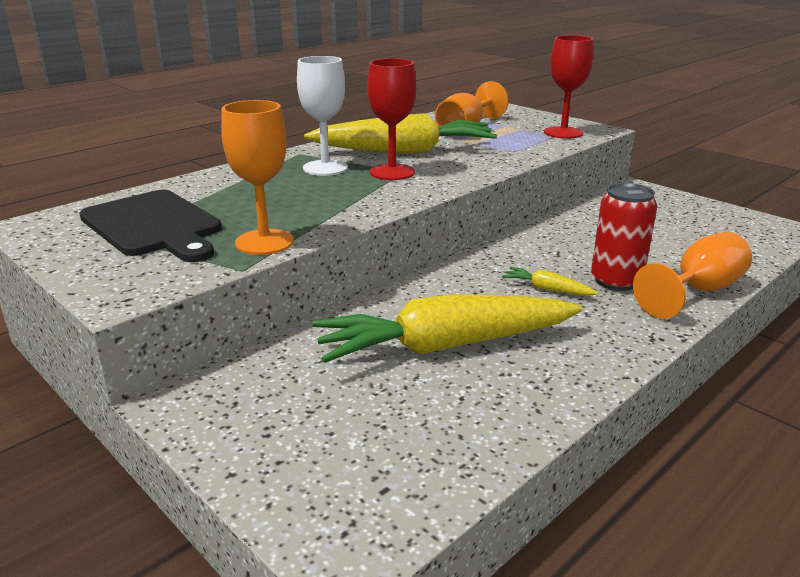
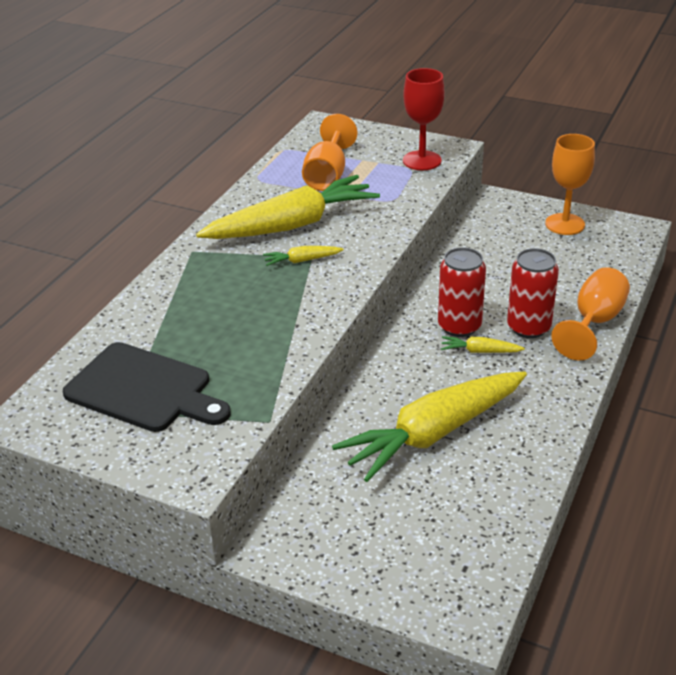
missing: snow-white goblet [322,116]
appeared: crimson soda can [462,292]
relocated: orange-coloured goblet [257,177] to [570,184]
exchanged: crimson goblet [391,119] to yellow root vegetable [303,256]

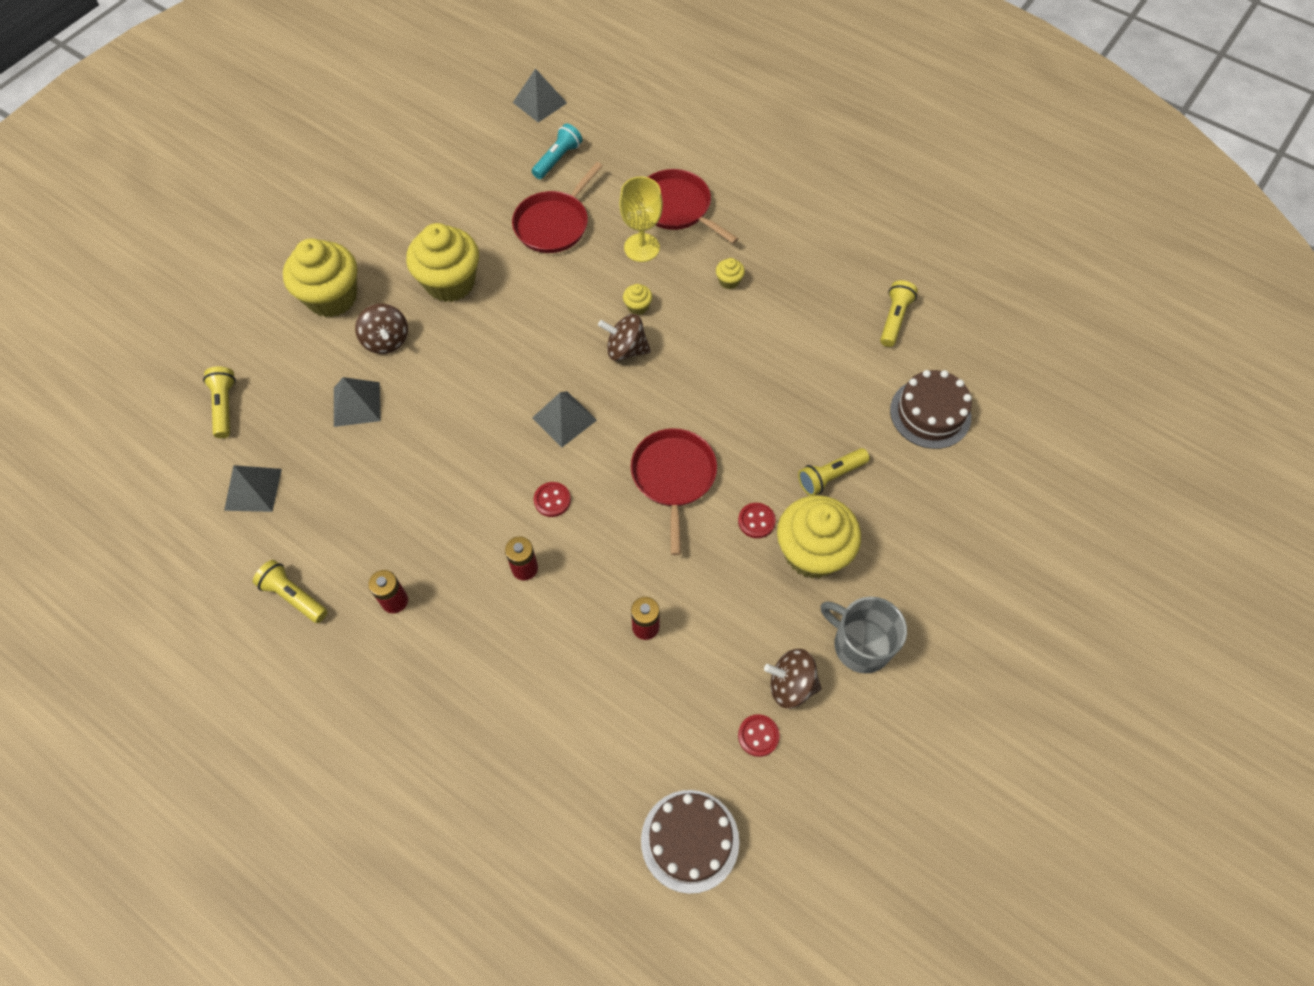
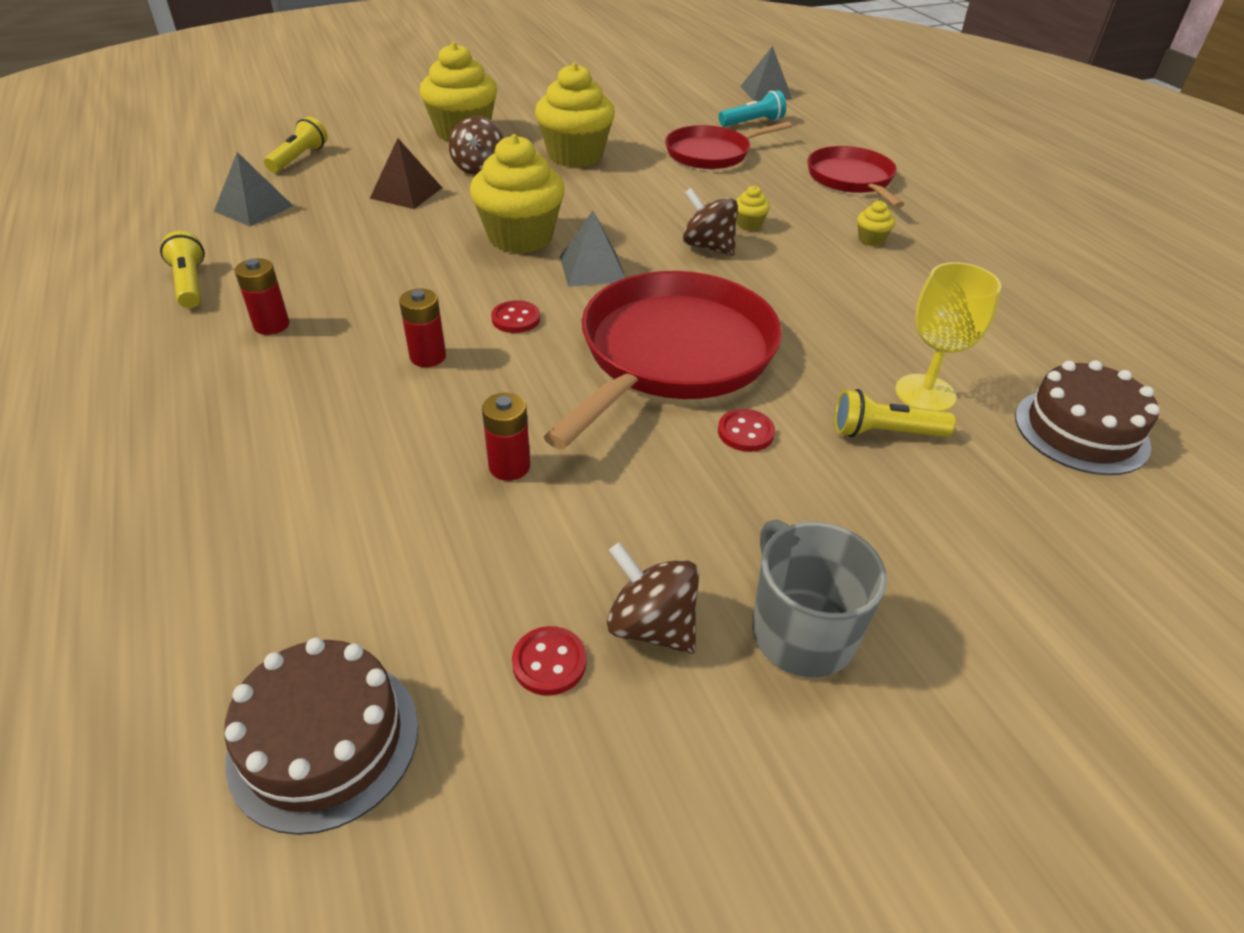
missing: yellow torch [899,313]
relocated: yellow goblet [641,219] to [948,336]; yellow muffin [819,536] to [517,193]
colour: gray pyramid [357,402] to russet pyramid [406,173]
size: crimson frying pan [674,491] = [663,360] x1.65

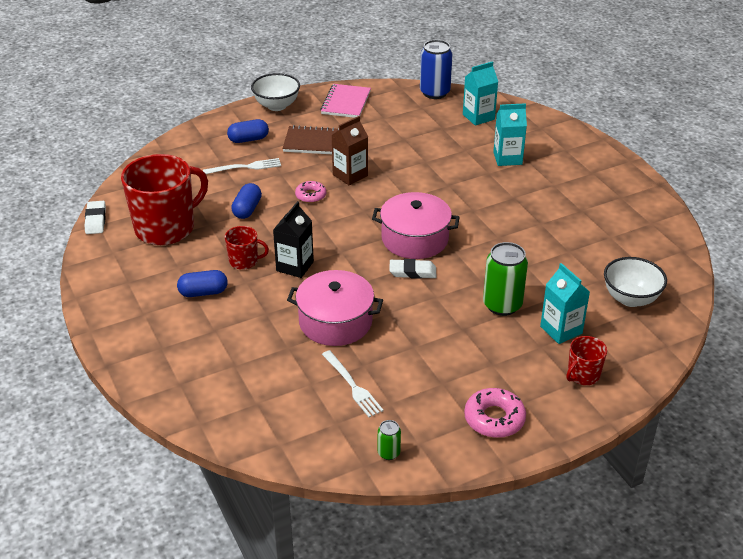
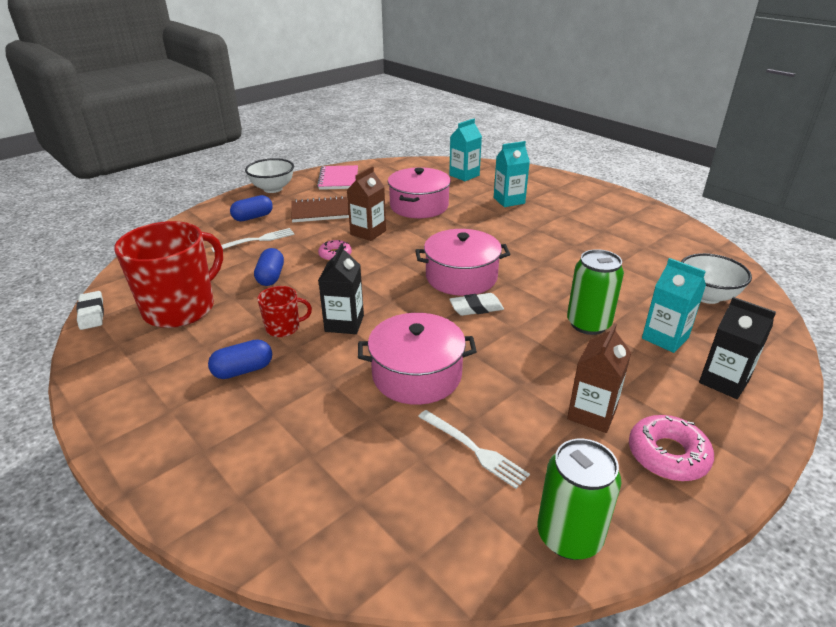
missing: cobalt soda can [436,69]
appeared: rose-pink stockpot [419,192]; russet milk carton [599,378]
exchanged: crimson coffee mug [586,360] to ebony milk carton [737,348]
size: leaf-green soda can [389,440] = [579,499] x2.01

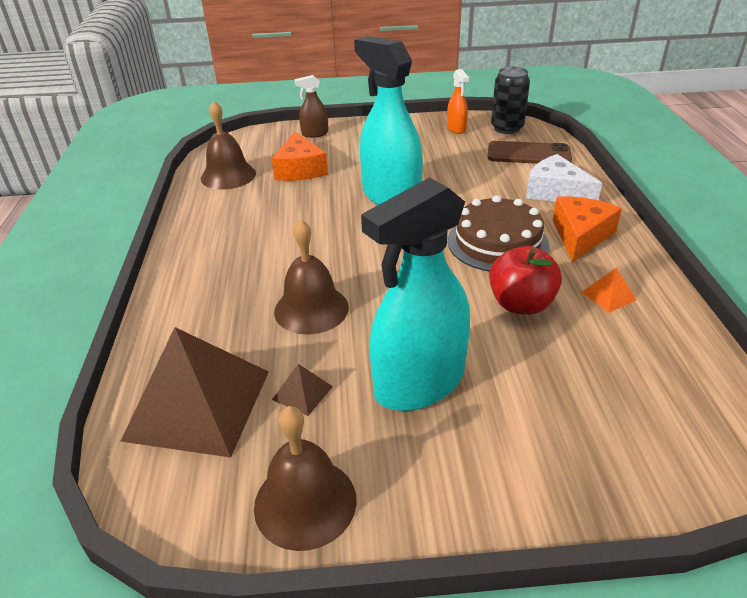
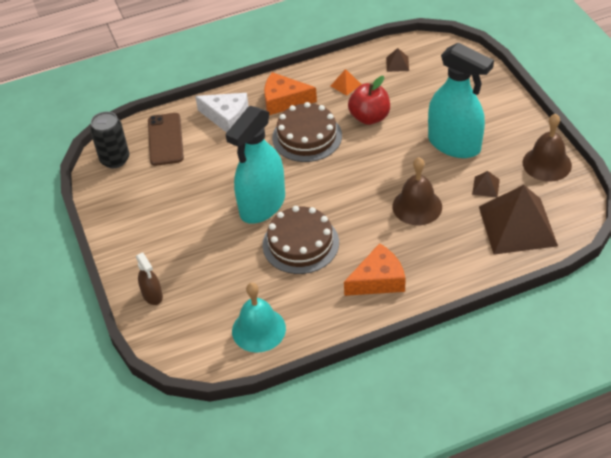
missing: orange-coloured spray bottle [458,101]
appeared: russet pyramid [397,60]; russet layer cake [300,240]
relocated: orange-coloured cheese wedge [300,156] to [375,269]
colour: russet bell [228,145] to aqua bell [259,318]
spun: snow-white cheese wedge [564,178] = [222,113] 90 degrees counterclockwise

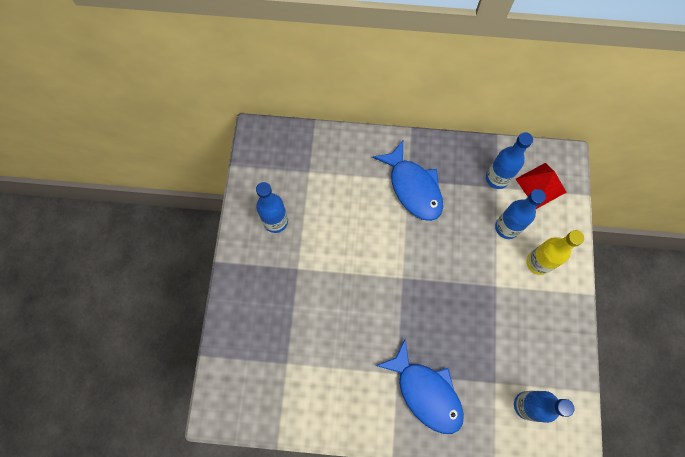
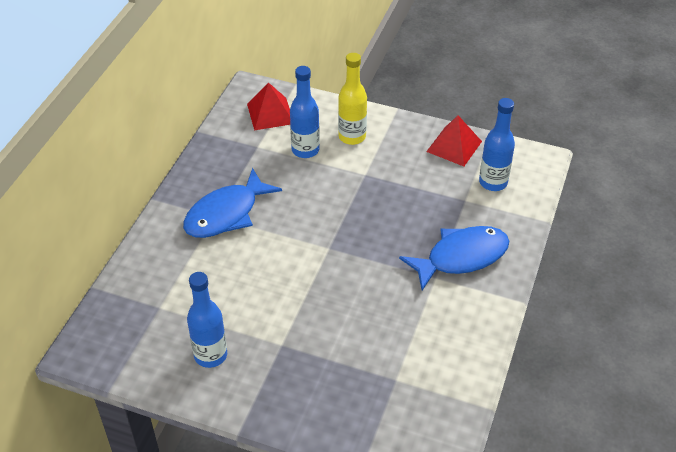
missing: cobalt bottle [509,160]
appeared: crimson pyramid [454,140]
spun: cobalt fish figure [408,181] = [232,203] 150 degrees clockwise

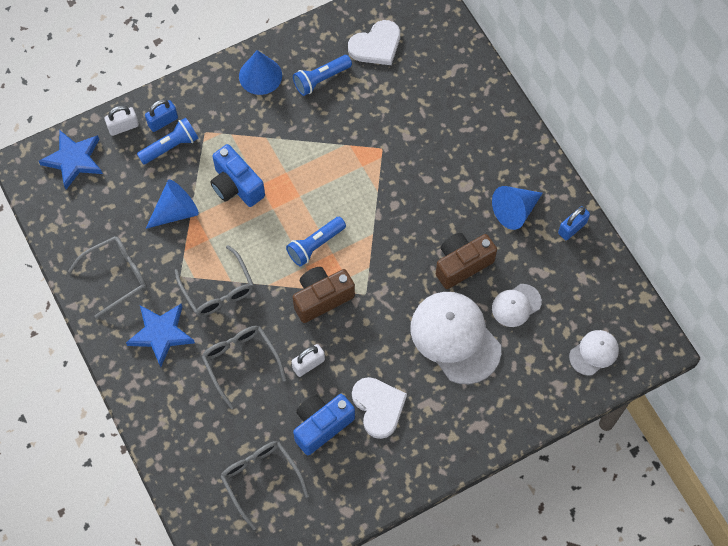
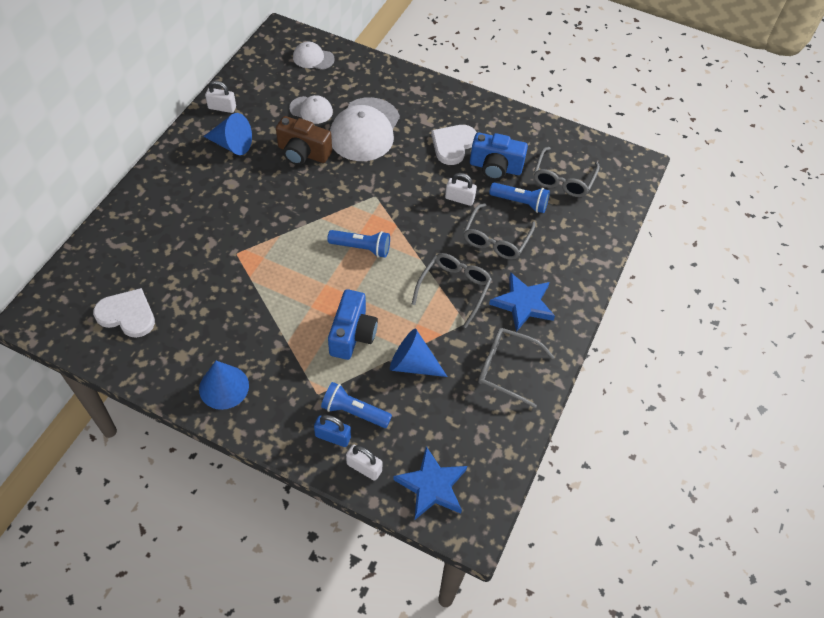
missing: russet photo camera [324,295]
relocated: cobalt torch [322,75] to [519,198]
colour: cobalt padlock [574,223] to snow-white padlock [220,97]

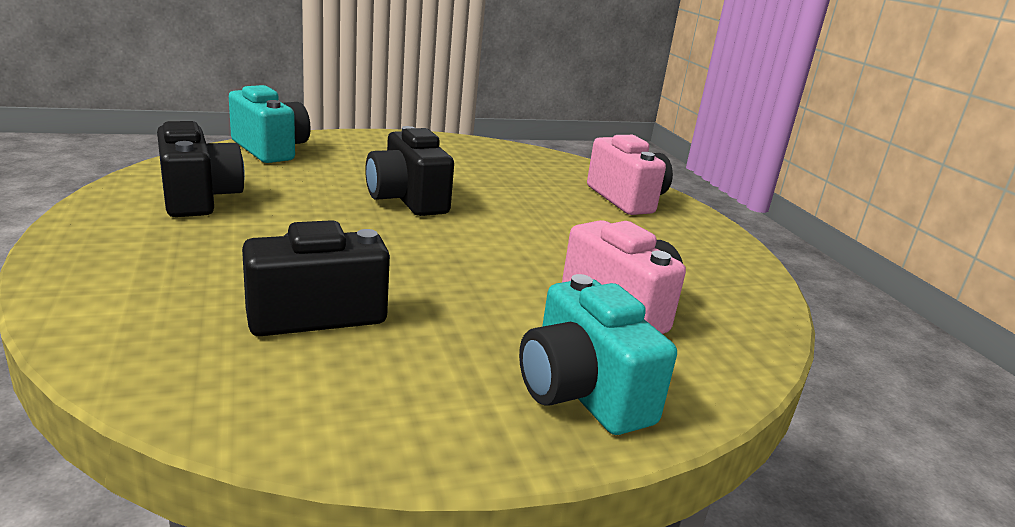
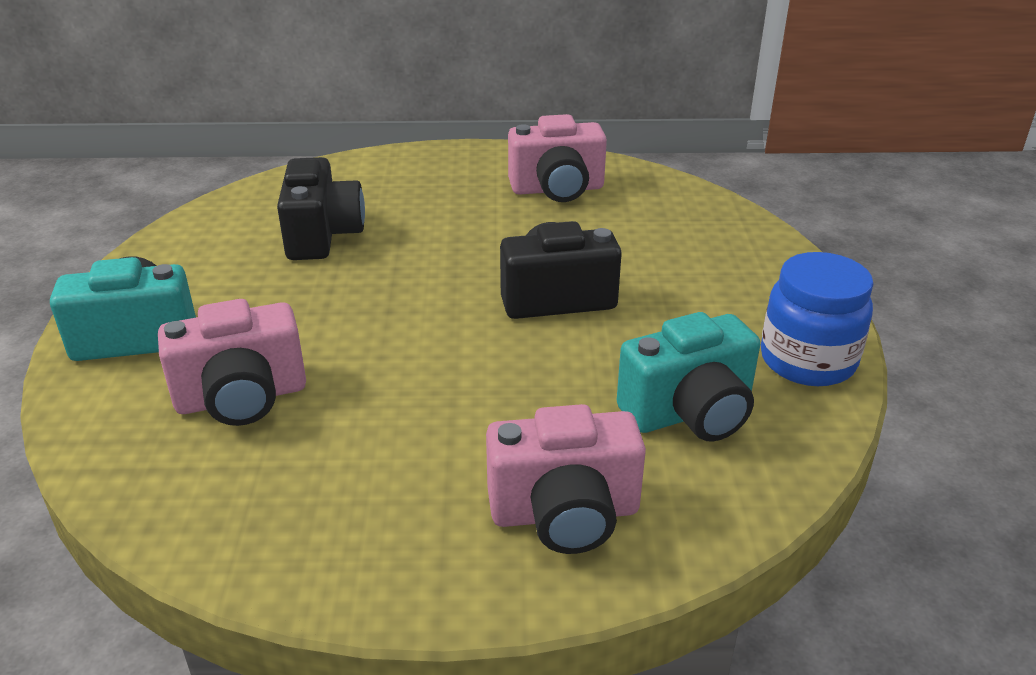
appeared: cobalt preserve jar [817,319]
relocated: aqua photo camera [270,124] to [688,377]
colour: ebony photo camera [201,169] to rose-pink photo camera [557,158]

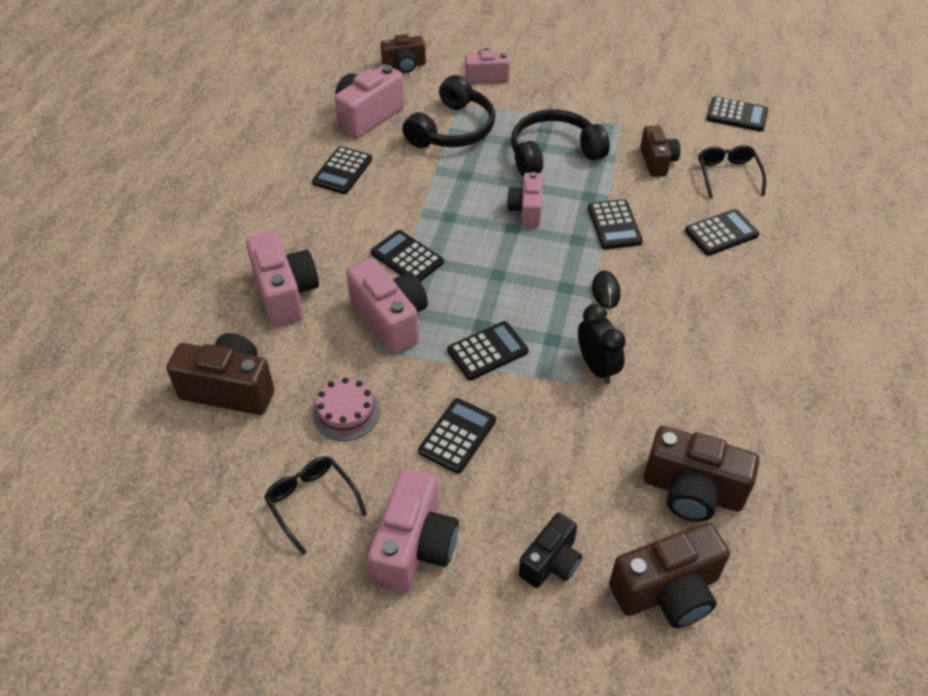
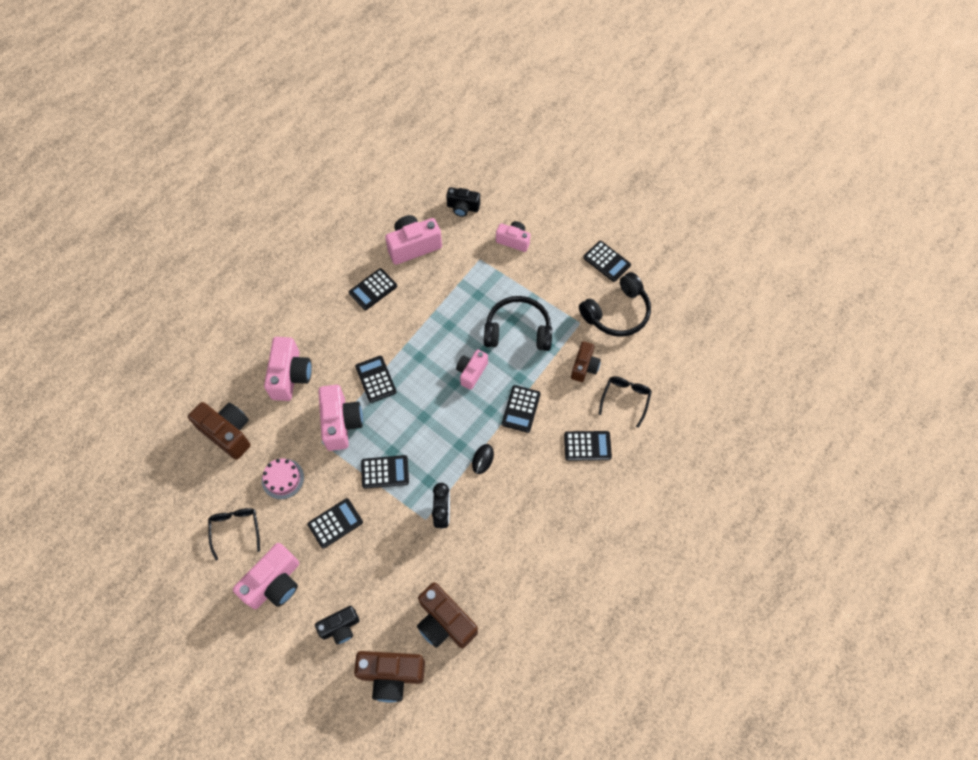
relocated: ebony headset [448,111] to [615,304]; ebony adding machine [737,114] to [607,261]
colour: russet photo camera [403,53] to ebony photo camera [463,202]

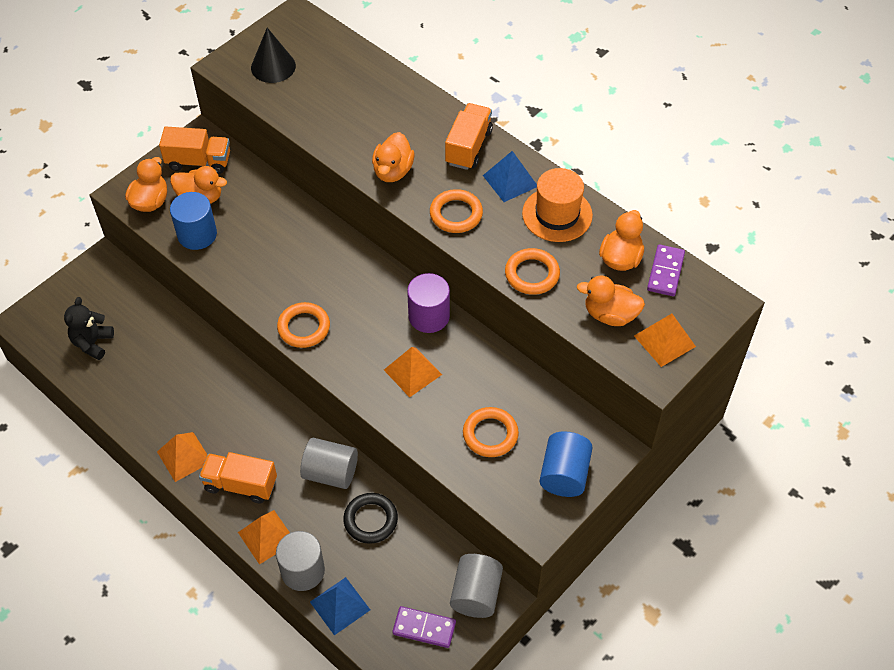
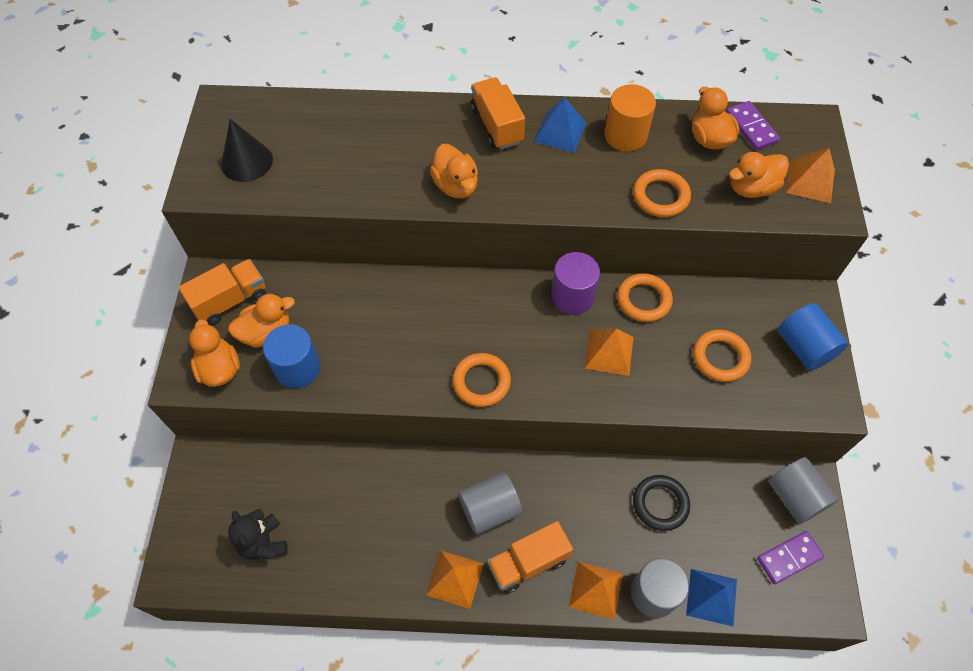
relocated: orange-coloured hoop [456,211] to [645,297]; gray cylinder shape [329,463] to [490,503]
exchanged: orange-coloured top hat [557,205] to orange-coloured cylinder shape [630,117]

